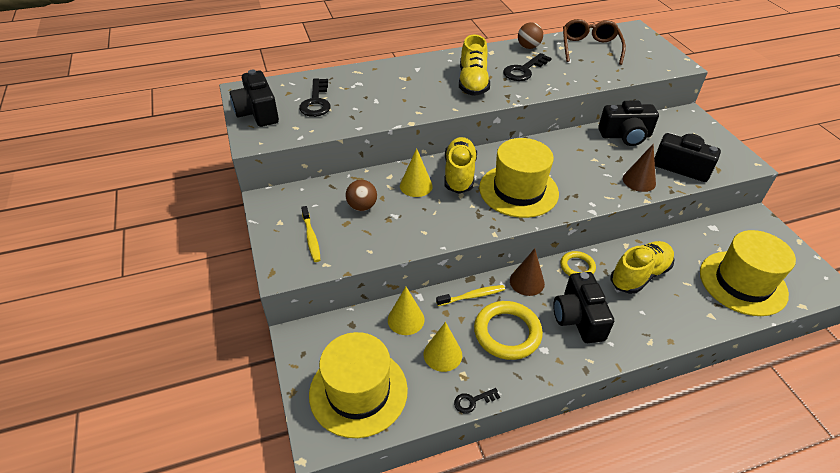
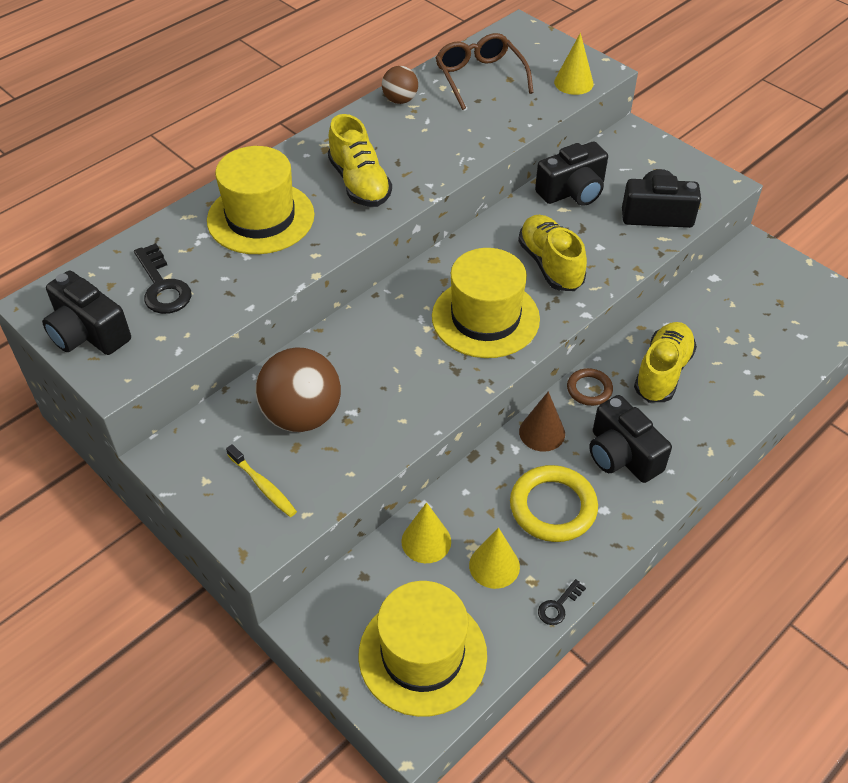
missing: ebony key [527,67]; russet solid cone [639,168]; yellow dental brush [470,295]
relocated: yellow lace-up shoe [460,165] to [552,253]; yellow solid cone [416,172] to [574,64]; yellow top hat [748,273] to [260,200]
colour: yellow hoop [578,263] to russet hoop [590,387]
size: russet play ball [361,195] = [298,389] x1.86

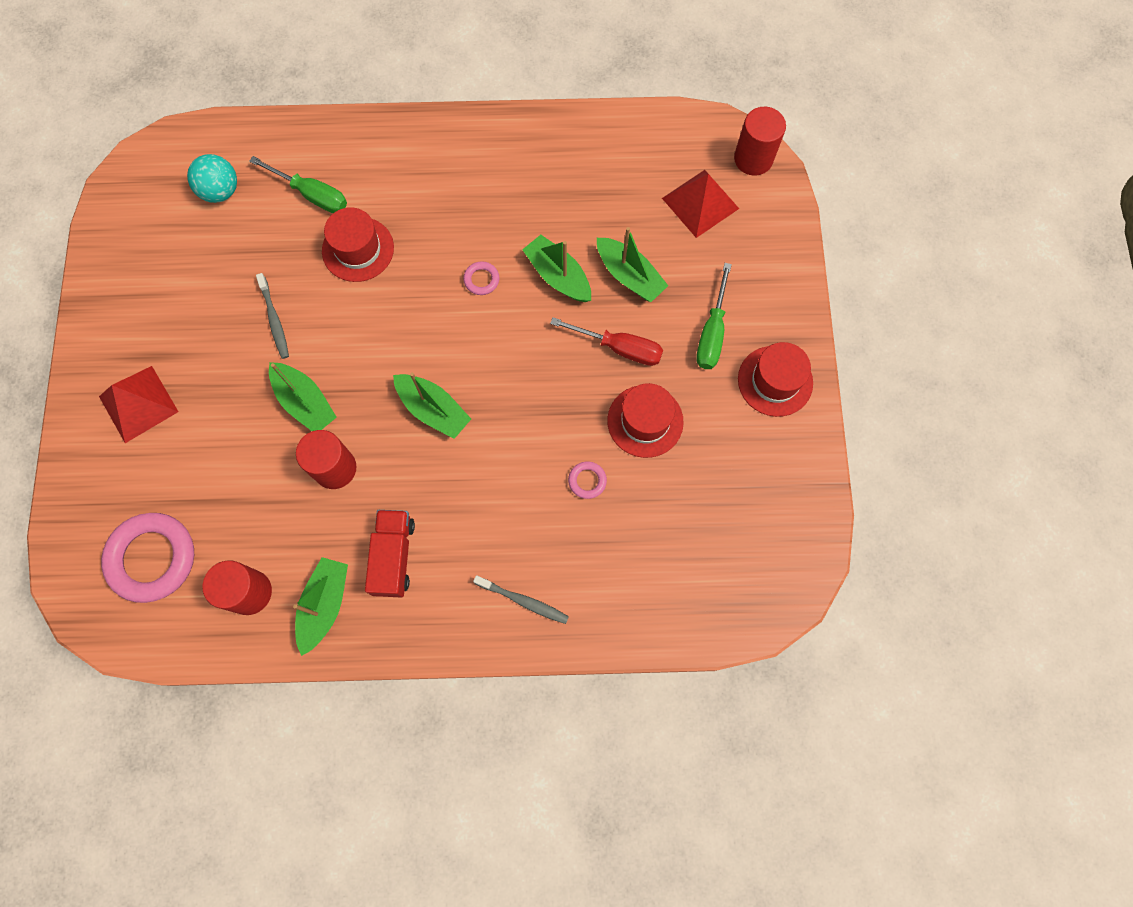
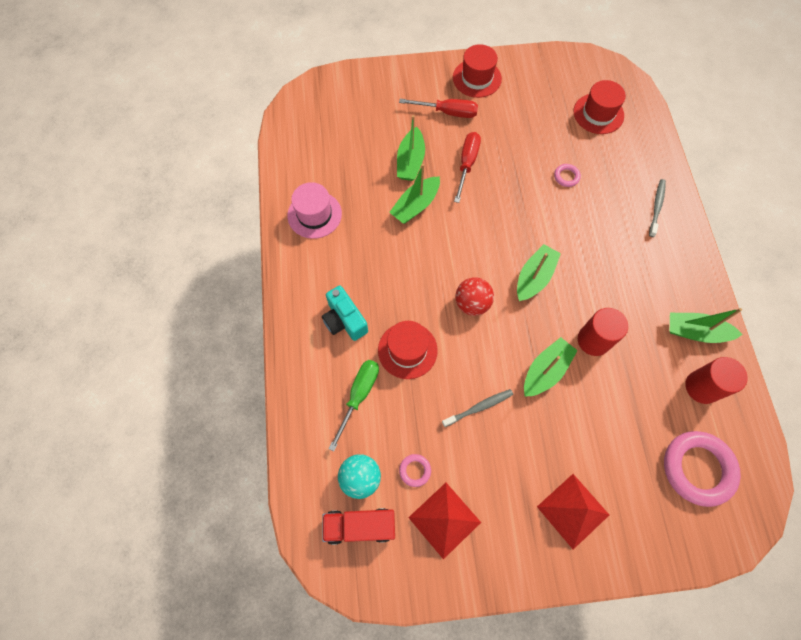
missing: crimson cylinder shape [760,141]
appeared: rose-pink top hat [314,210]; crimson play ball [474,296]; aqua photo camera [345,313]
relocated: crimson pyramid [700,204] to [444,521]; rose-pink hoop [481,278] to [415,470]; crimson top hat [645,420] to [600,107]; crimson truck [390,554] to [358,526]
colour: leaf-green flat screwdriver [714,316] to crimson flat screwdriver [438,108]
spun: leaf-green toy boat [632,264] = [411,148] 150 degrees clockwise

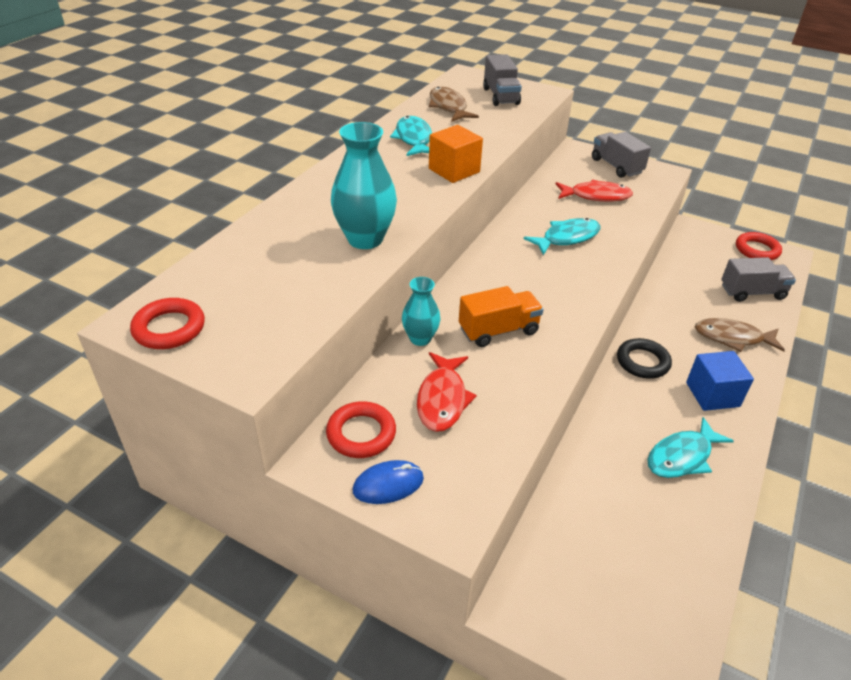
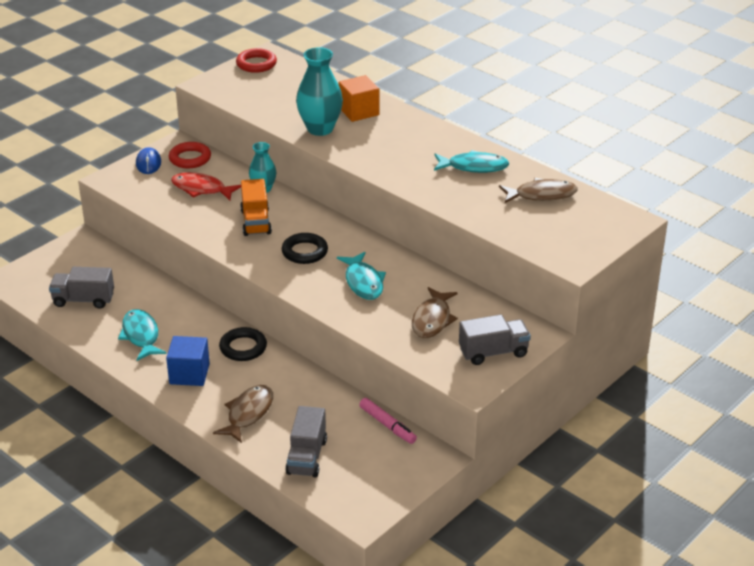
missing: crimson hoop [759,246]
appeared: ebony hoop [304,248]; rose-pink marker [388,421]
relocated: gray truck [502,80] to [81,288]; orange-coloured cube [456,154] to [359,98]
colour: crimson fish figure [594,190] to russet fish figure [435,312]

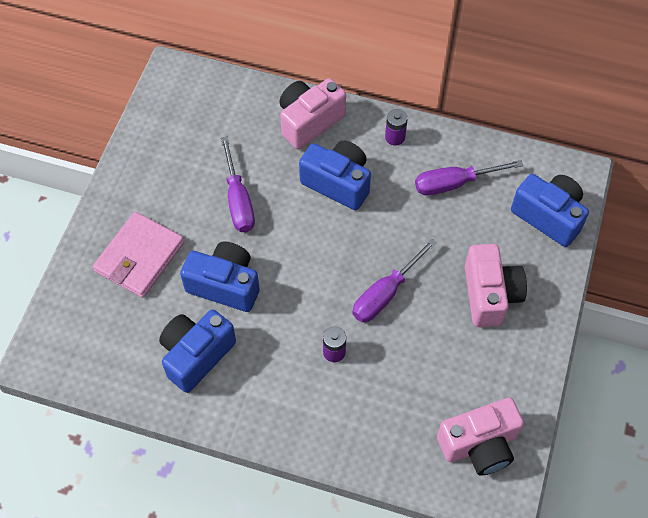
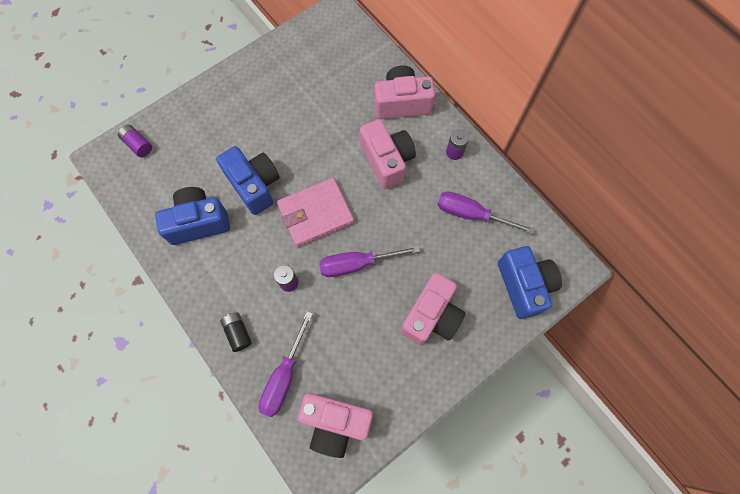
appeared: royal purple AA battery [135,141]; ebony AA battery [236,332]
relocated: royal purple flat screwdriver [238,184] to [286,364]; rose-pink wallet [138,255] to [315,212]
colour: cobalt photo camera [335,175] to rose-pink photo camera [388,154]

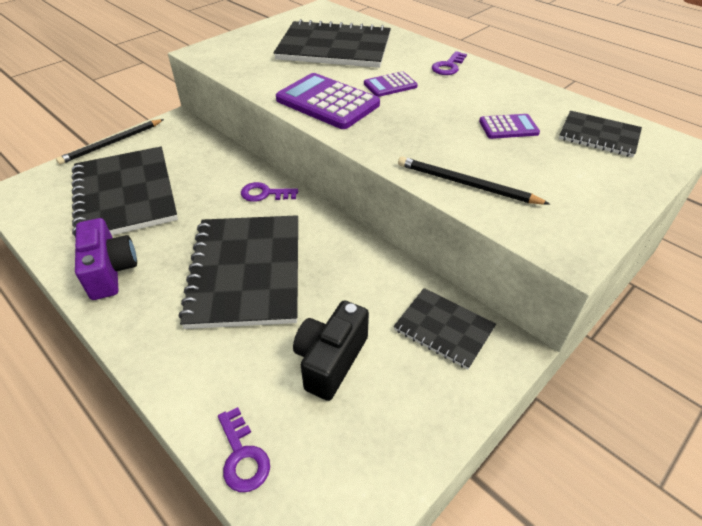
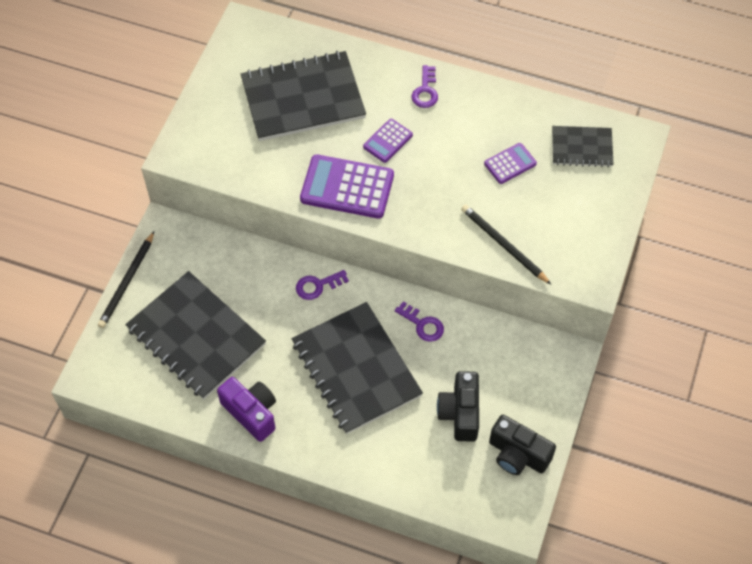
missing: ebony notepad [445,329]
appeared: ebony photo camera [522,445]
relocated: royal purple key [244,449] to [419,321]
spun: ebony wooden pencil [474,181] = [506,244] 45 degrees clockwise

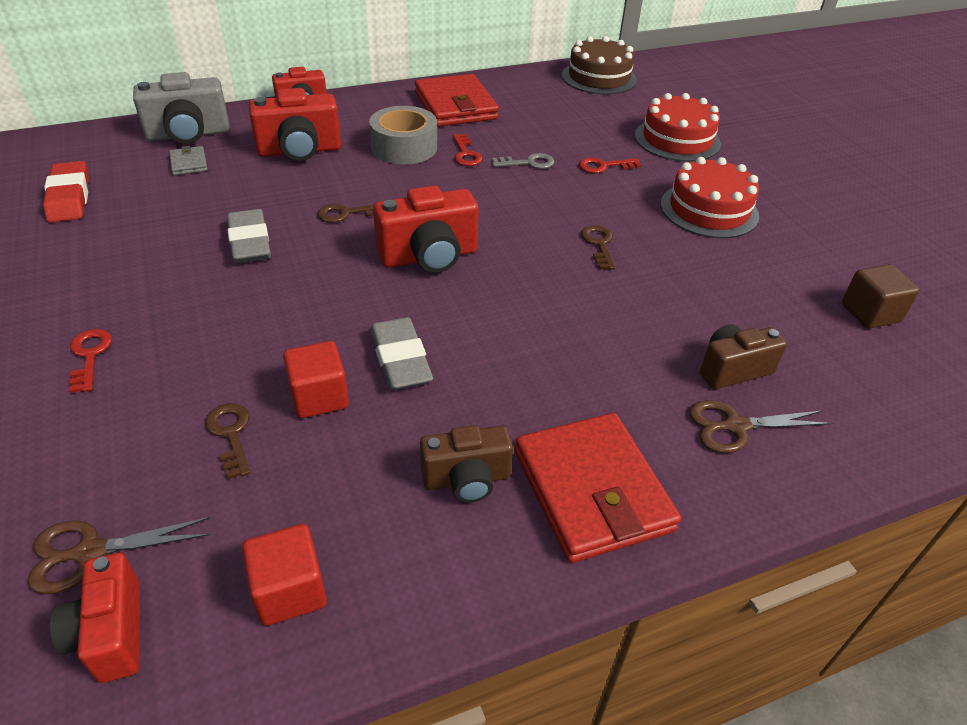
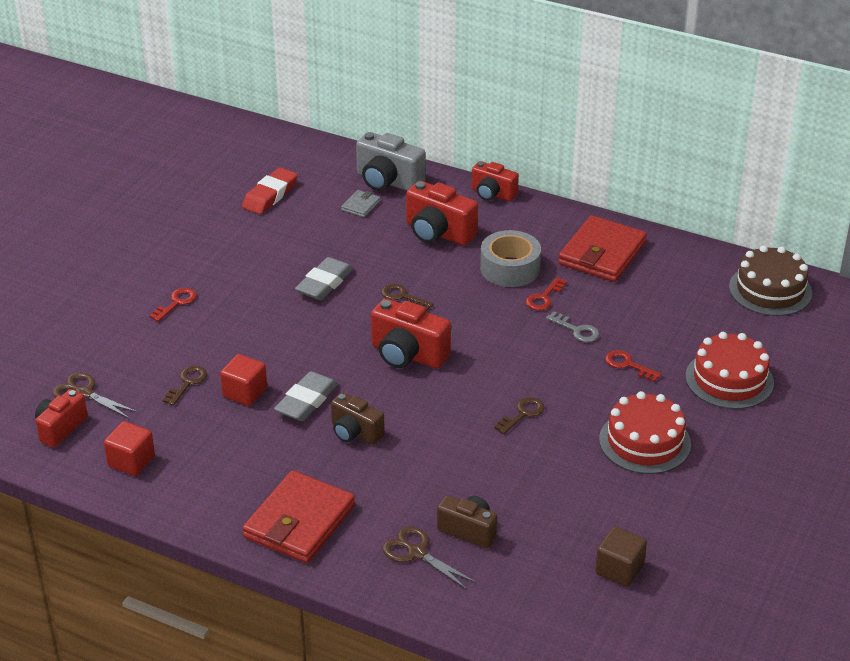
relocated: russet photo camera [466,464] to [358,418]

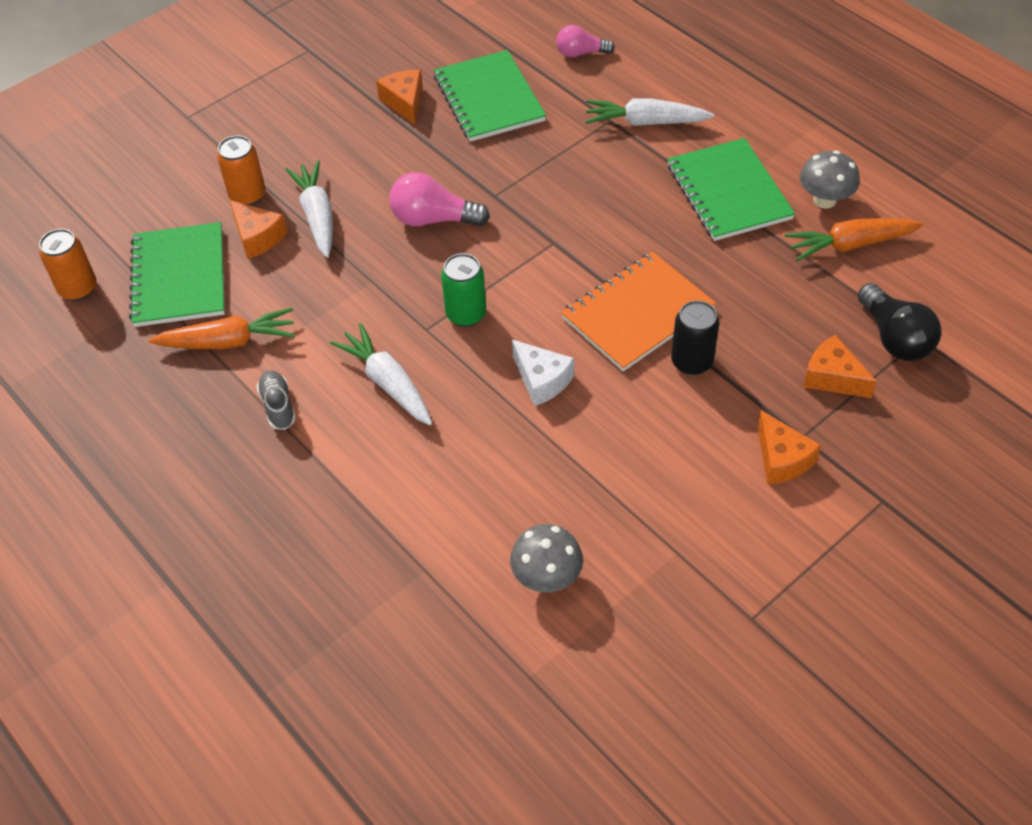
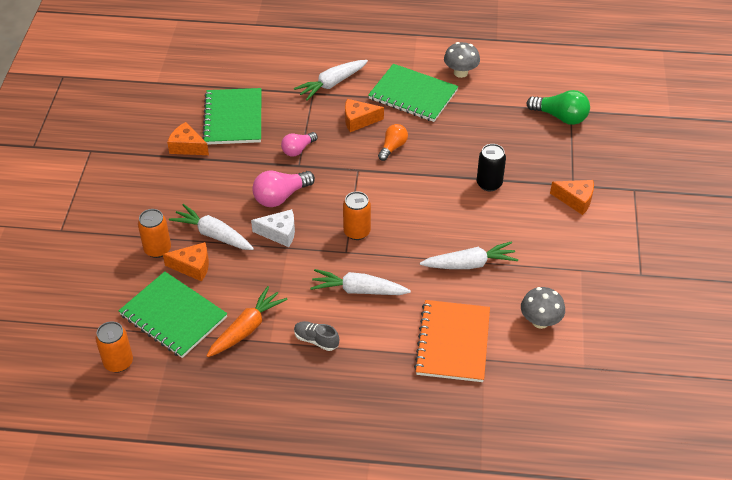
missing: orange-coloured root vegetable [854,239]
appeared: orange-coloured lightbulb [393,142]; snow-white root vegetable [469,255]
relocated: rose-pink lightbulb [585,41] to [299,144]; orange-coloured notepad [638,311] to [452,341]; orange-coloured cheese wedge [840,366] to [364,115]; snow-white cheese wedge [543,373] to [273,228]
colour: leaf-green soda can [463,290] to orange-coloured soda can [357,215]; ebony lightbulb [899,322] to leaf-green lightbulb [558,107]
spun: leaf-green notepad [490,96] = [231,116] 60 degrees clockwise

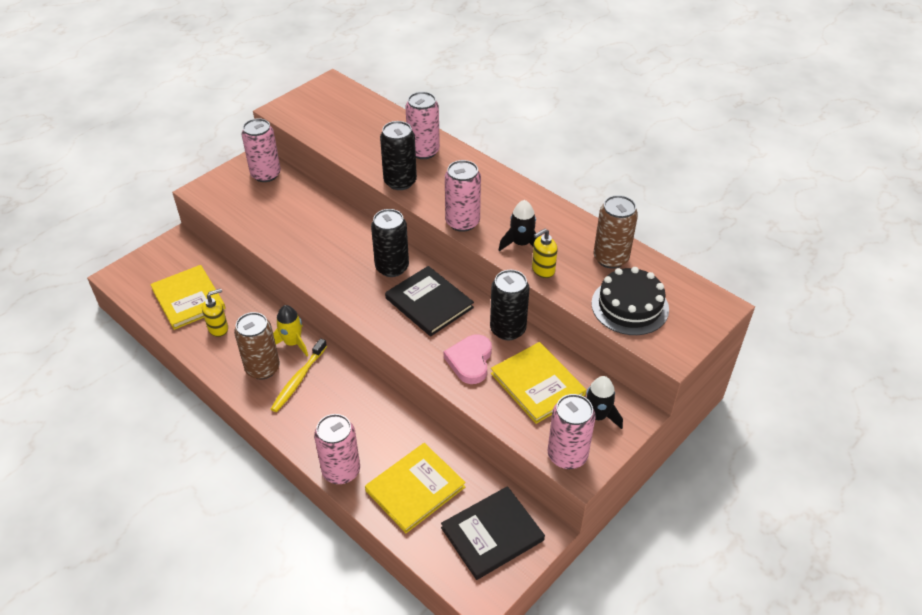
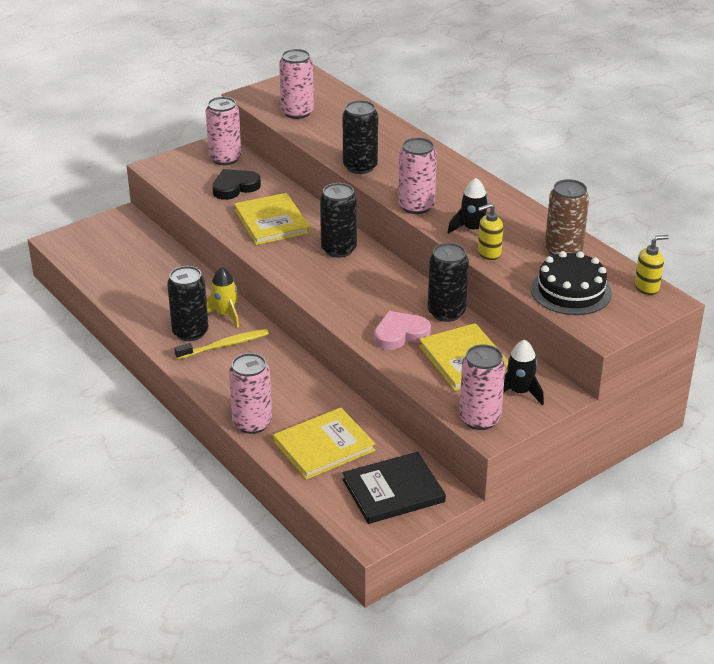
missing: ebony book [429,301]
appeared: ebony heart [236,184]
relocated: rose-pink soda can [422,125] to [296,84]; yellow book [187,297] to [272,219]; yellow pump bottle [215,313] to [652,265]
colour: russet soda can [257,346] to ebony soda can [188,303]
spun: rose-pink heart [468,359] = [402,330] 45 degrees clockwise; yellow dental brush [299,375] = [221,344] 150 degrees counterclockwise

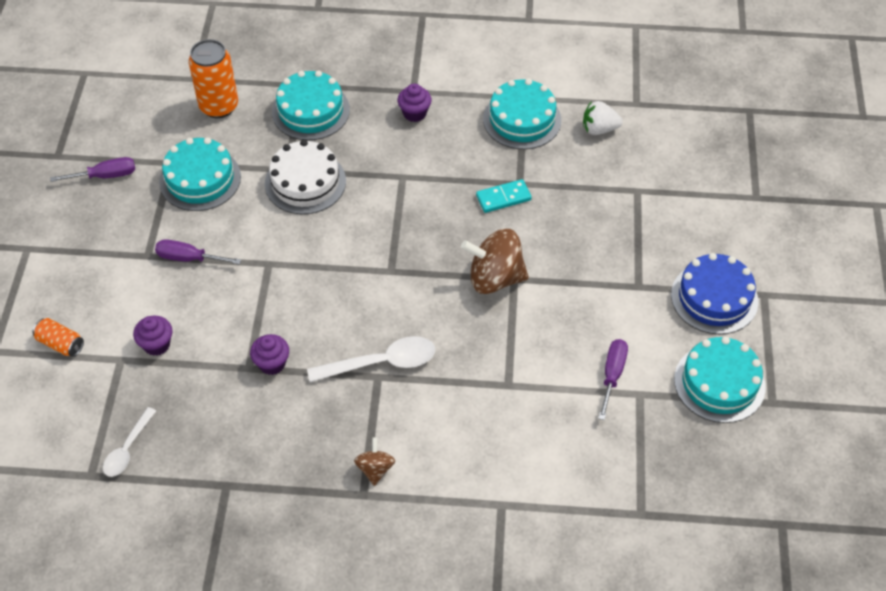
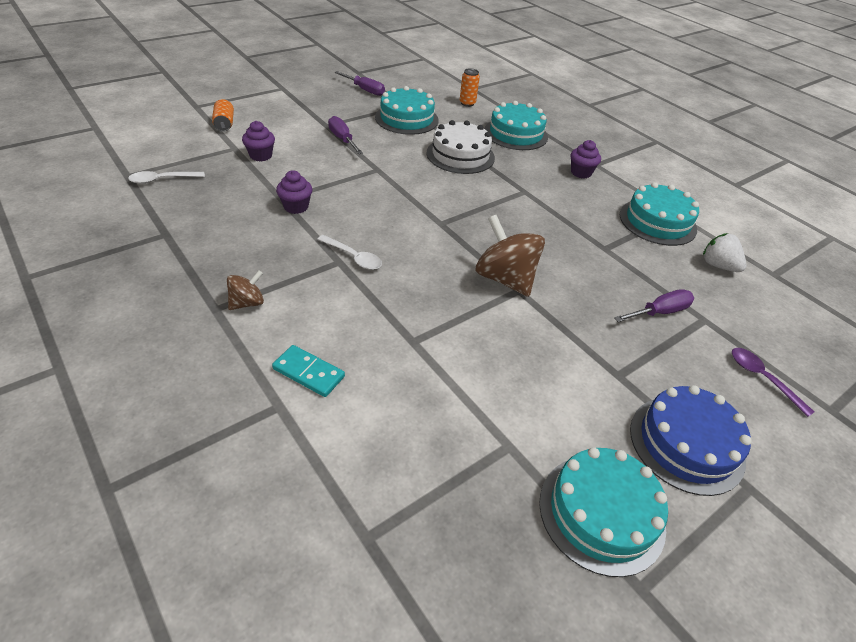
appeared: royal purple tablespoon [773,382]
relocated: aqua domino tile [504,196] to [308,371]; royal purple flat screwdriver [613,379] to [654,305]
size: orange-coloured soda can [213,78] = [470,87] x0.55; snow-white tablespoon [371,359] = [349,252] x0.63

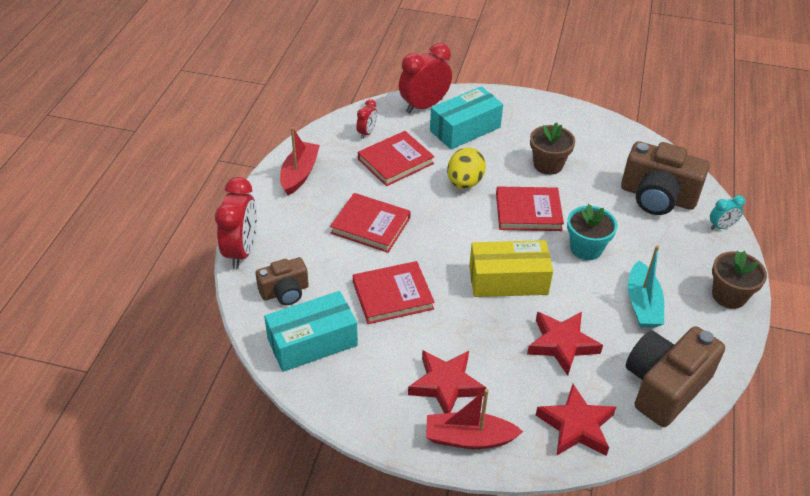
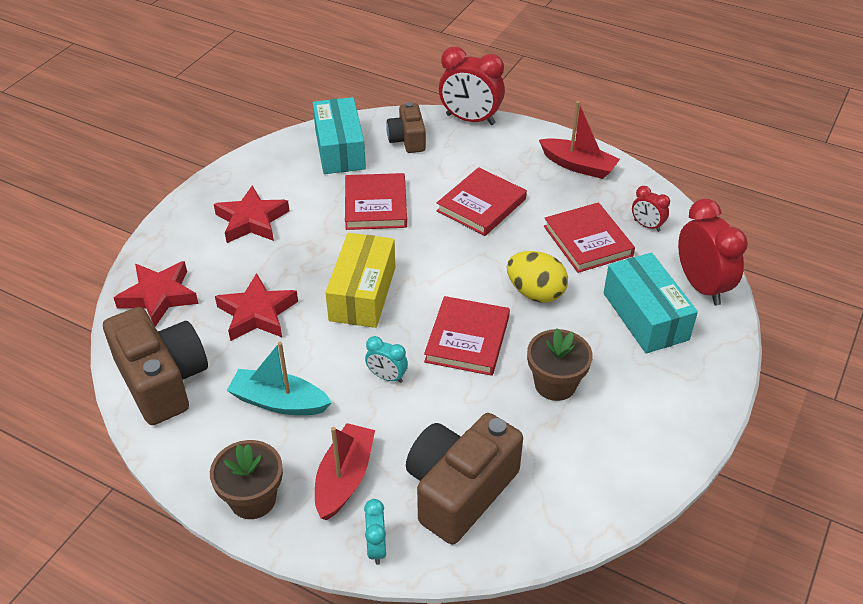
relocated: crimson toy boat [474,419] to [345,471]
exchanged: aqua potted plant [592,232] to aqua clock [386,359]

